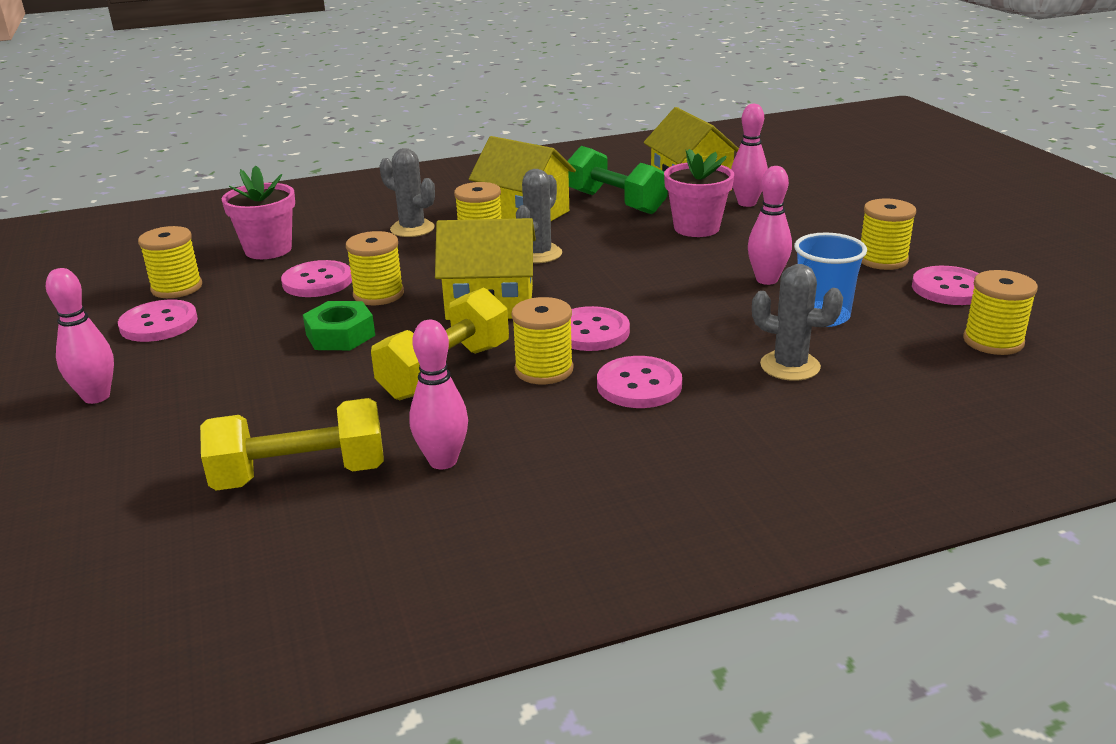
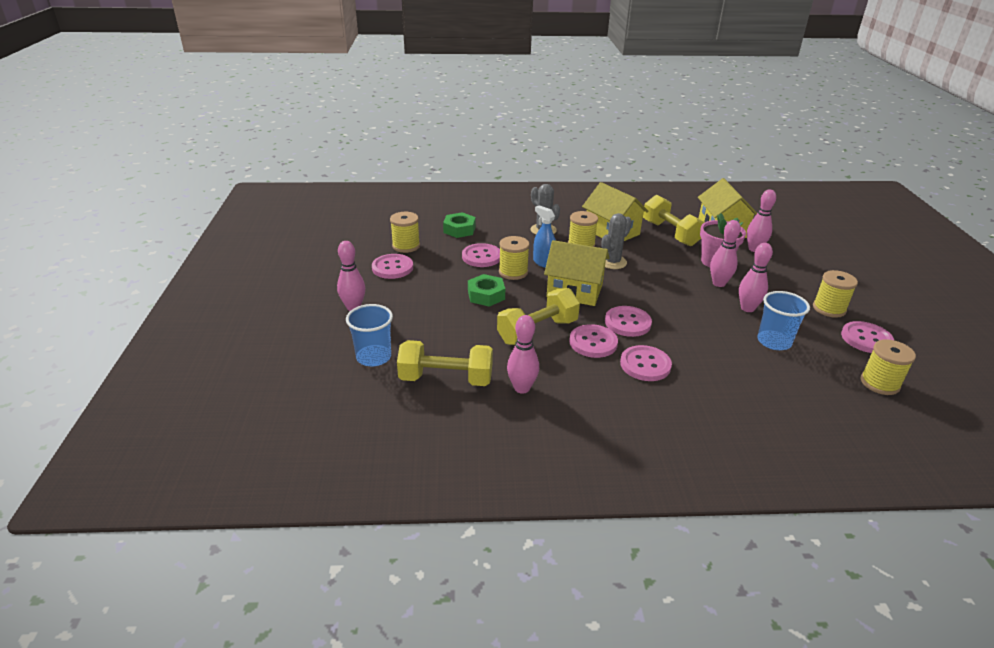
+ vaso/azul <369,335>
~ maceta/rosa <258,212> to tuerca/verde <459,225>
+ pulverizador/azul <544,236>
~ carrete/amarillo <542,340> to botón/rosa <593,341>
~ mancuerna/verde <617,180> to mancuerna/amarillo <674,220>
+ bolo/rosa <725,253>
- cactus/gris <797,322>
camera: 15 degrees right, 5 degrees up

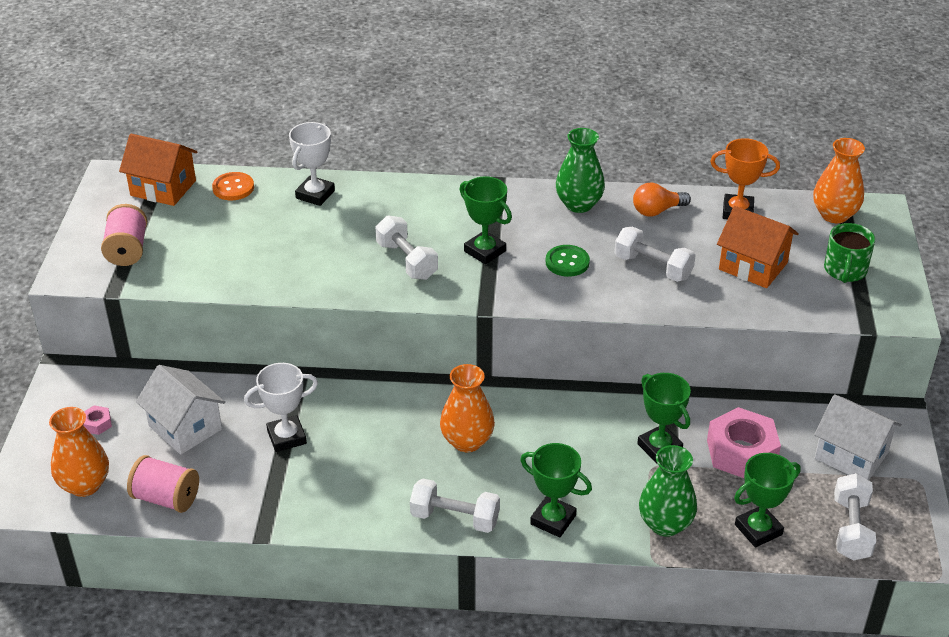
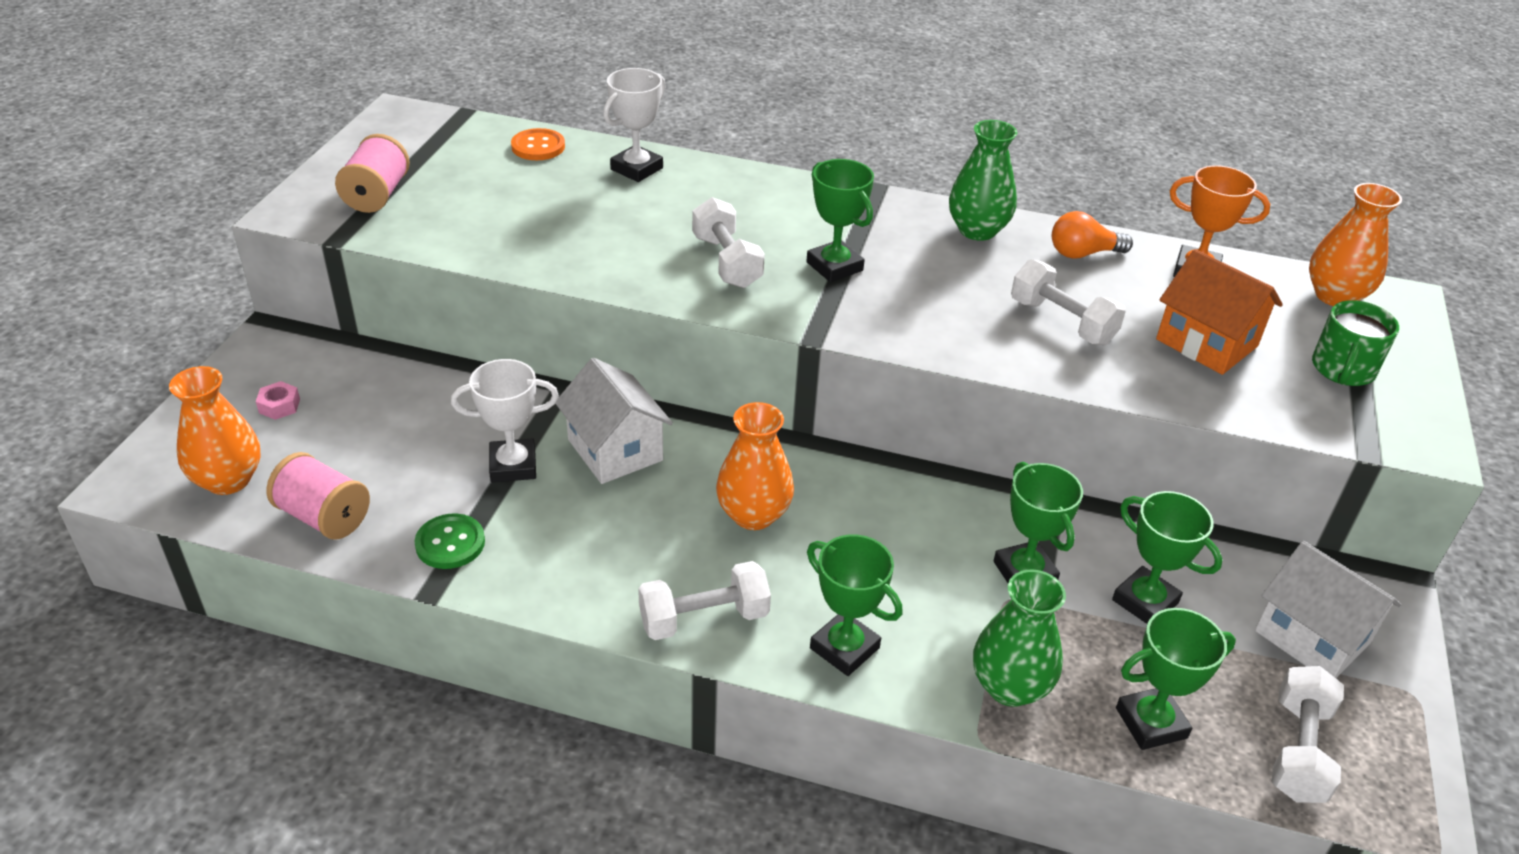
~ botón/verde <567,261> to <449,541>
~ casa/blanco <180,410> to <614,421>
~ mancuerna/blanco <455,505> = <704,600> 45 degrees counterclockwise
~ tuerca/rosa <744,442> to trofeo/verde <1167,557>
- casa/naranja <158,170>
camera: 10 degrees right, 0 degrees up

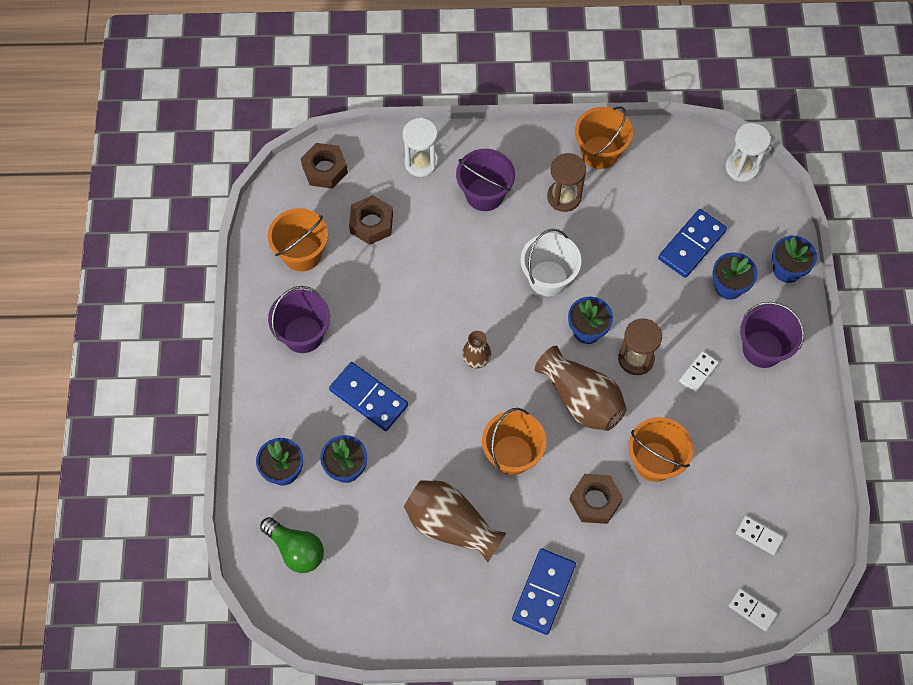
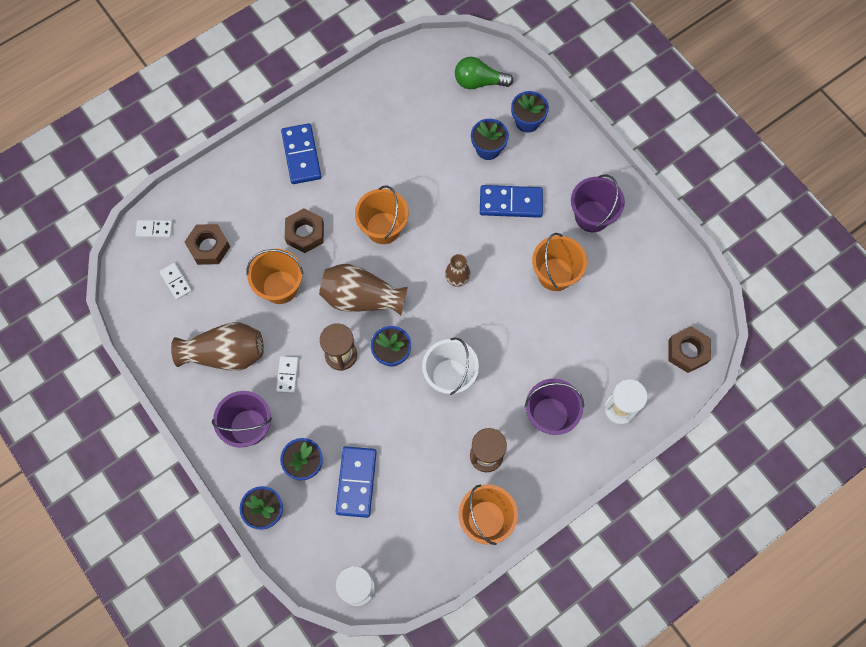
~ ficha de dominó/blanco <760,535> = <175,281> 60 degrees clockwise
~ florero/marrón <455,521> to <217,346>
~ tuerca/marrón <371,220> to <207,244>
~ balde/naranja <298,239> to <559,262>
camera: 145 degrees right, 5 degrees up

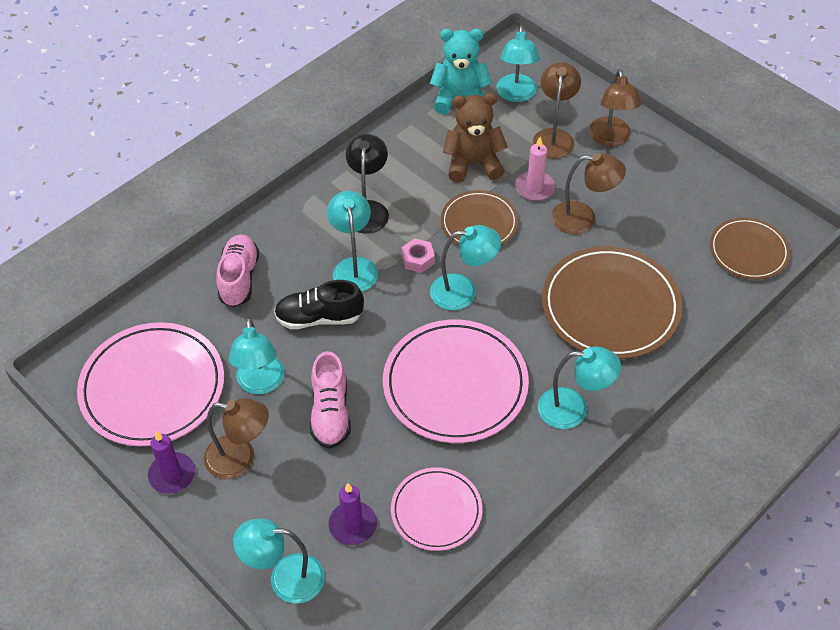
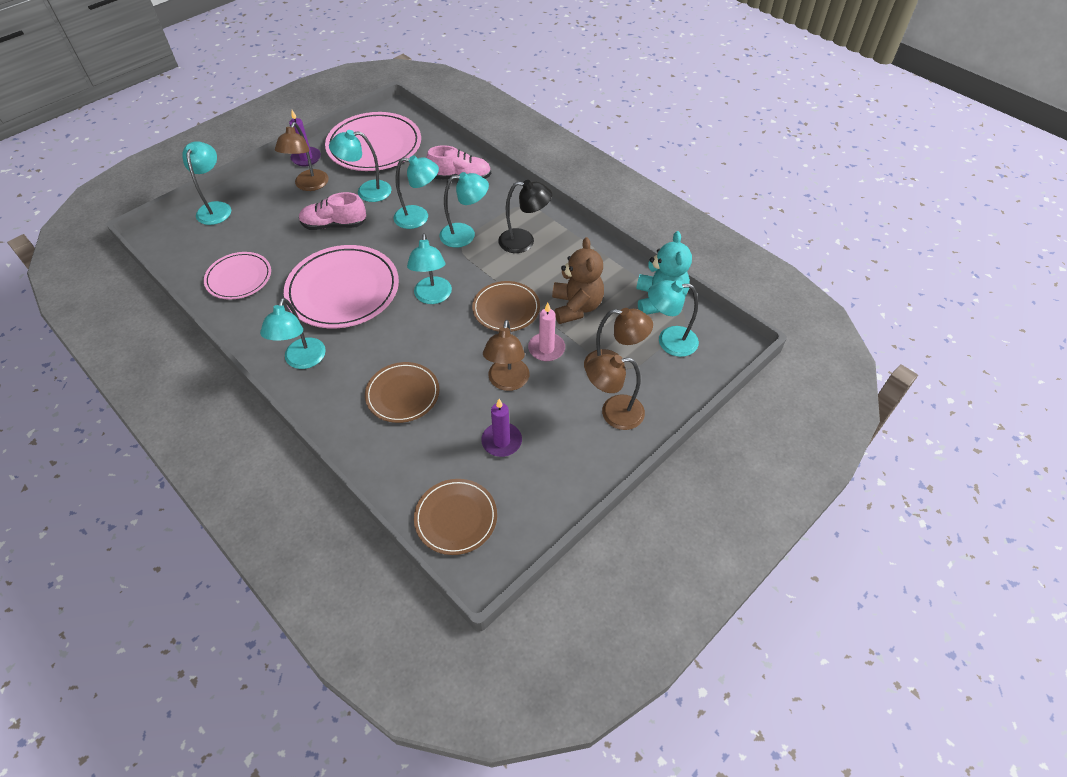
~ plato/marrón <612,302> = <402,392> x0.59
~ zapato/negro <319,304> to lámpara/turquesa <416,192>
~ vela/morado <352,514> to <501,428>
- tuerca/rosa <418,255>
camera: 90 degrees right, 0 degrees up

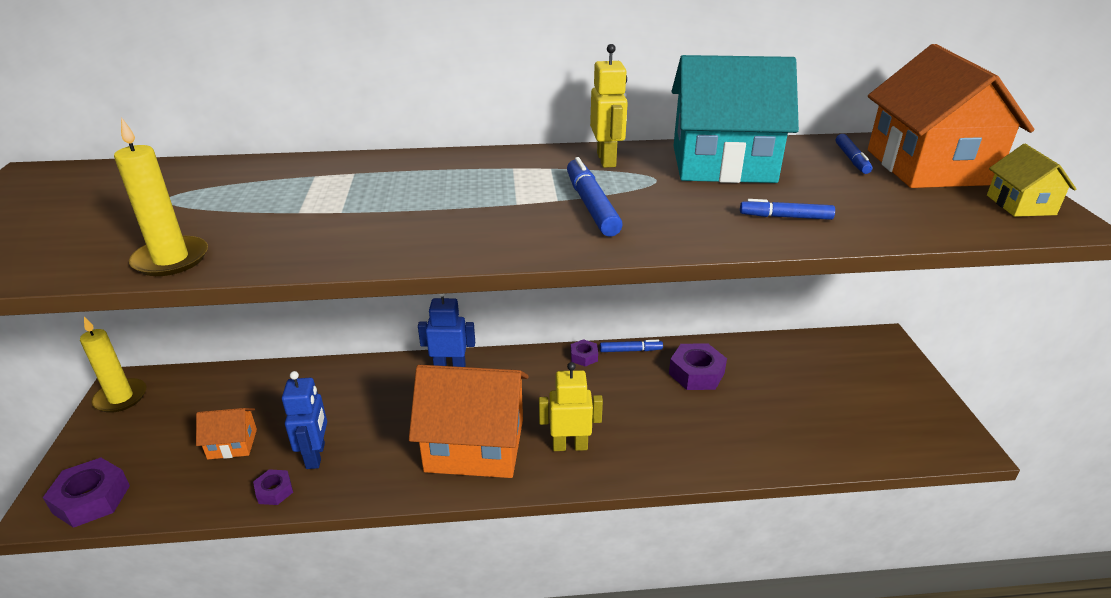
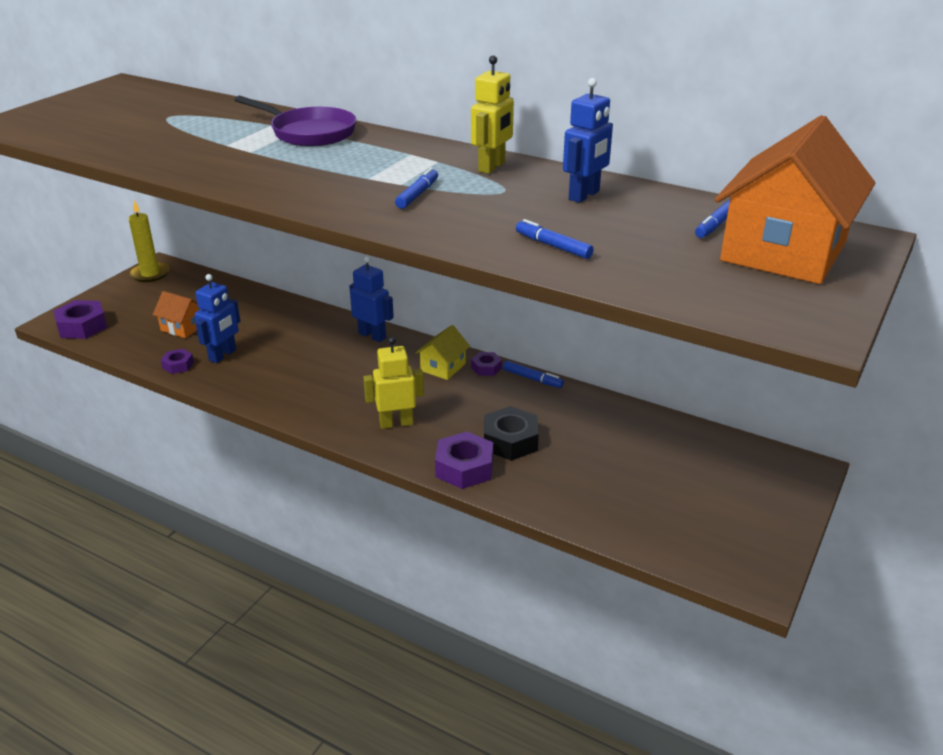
+ sartén/morado <295,121>
~ robot/amarillo <571,406> = <393,383> 45 degrees counterclockwise
~ rotulador/azul <595,197> = <416,188> x0.63
~ casa/amarillo <1032,180> to <442,352>
~ tuerca/morado <698,366> to <464,460>
+ tuerca/negro <511,433>
~ casa/turquesa <735,119> to robot/azul <588,140>
- vela/amarillo <161,196>
- casa/naranja <469,421>
camera: 35 degrees right, 0 degrees up

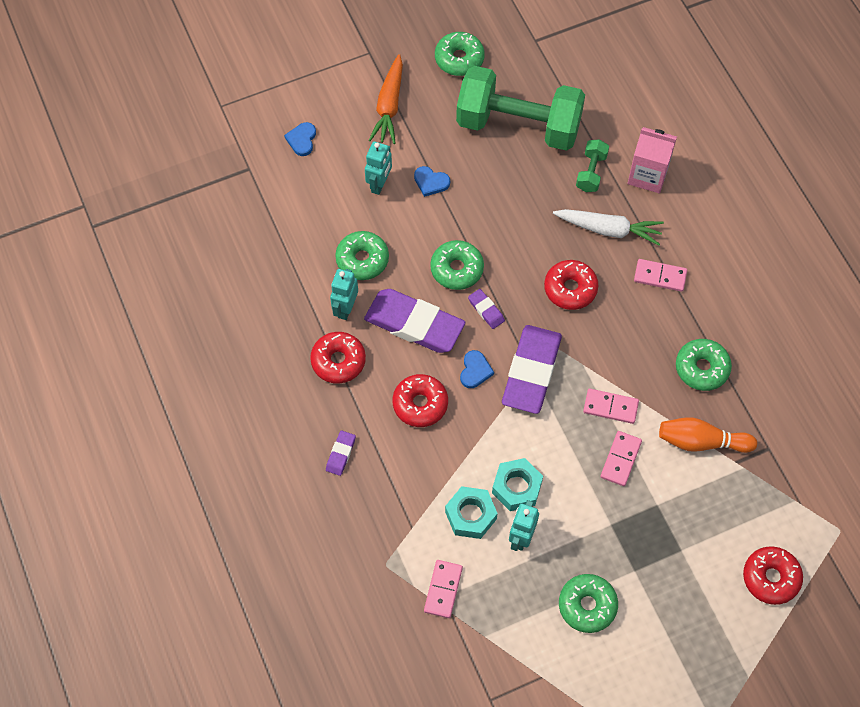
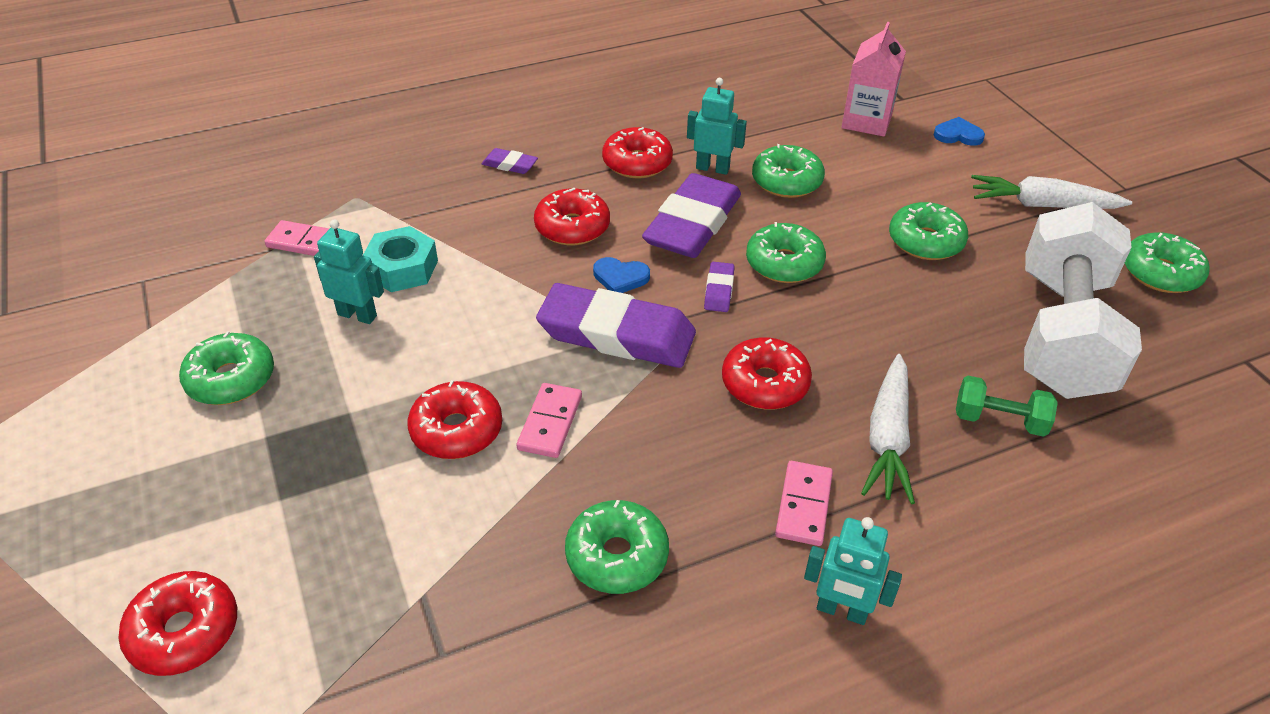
~ ficha de dominó/rosa <621,458> to rosquilla/rojo <454,419>
~ goma de borrar/morado <486,309> = <719,287> 45 degrees counterclockwise
~ robot/turquesa <378,168> to <853,571>
~ cartón de leche/rosa <652,160> to <874,79>
~ corazón/azul <432,181> to rosquilla/verde <928,231>
~ zanahoria/naranja <386,99> to zanahoria/blanco <1051,192>
~ mancuerna/verde <520,108> to mancuerna/blanco <1083,300>
- tuerca/turquesa <517,484>
- bolo/naranja <708,435>
camera: 90 degrees right, 20 degrees down

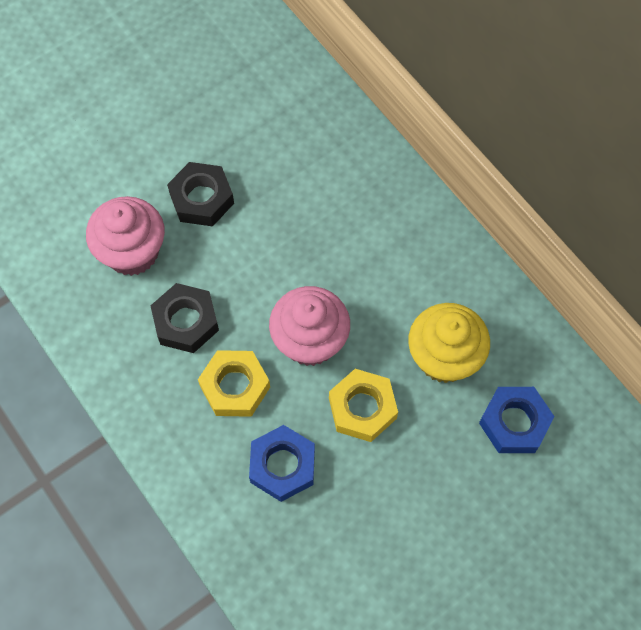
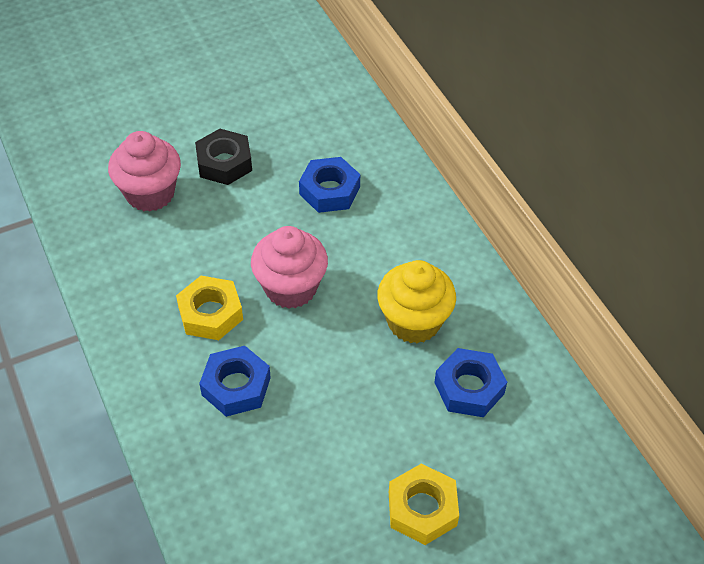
+ tuerca/azul <329,185>
~ tuerca/amarillo <363,405> to <424,504>
- tuerca/negro <185,318>
camera: 10 degrees right, 15 degrees down

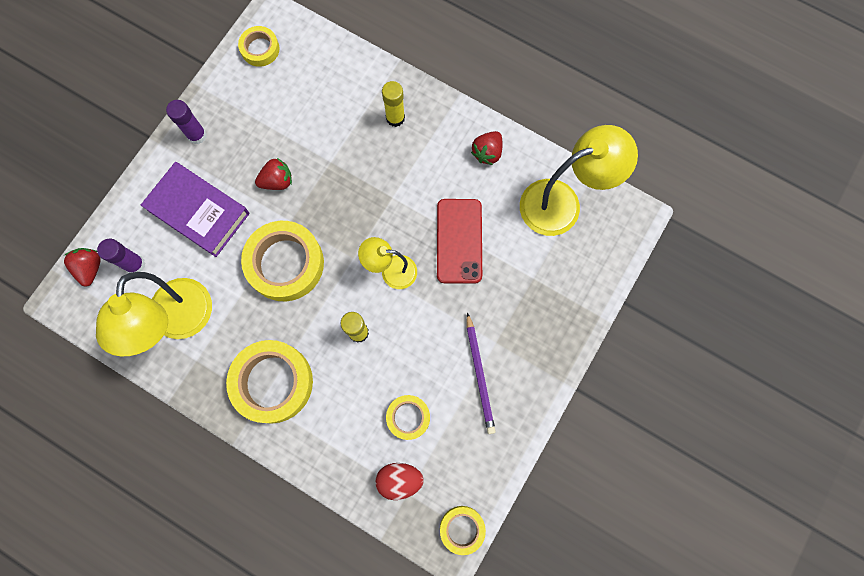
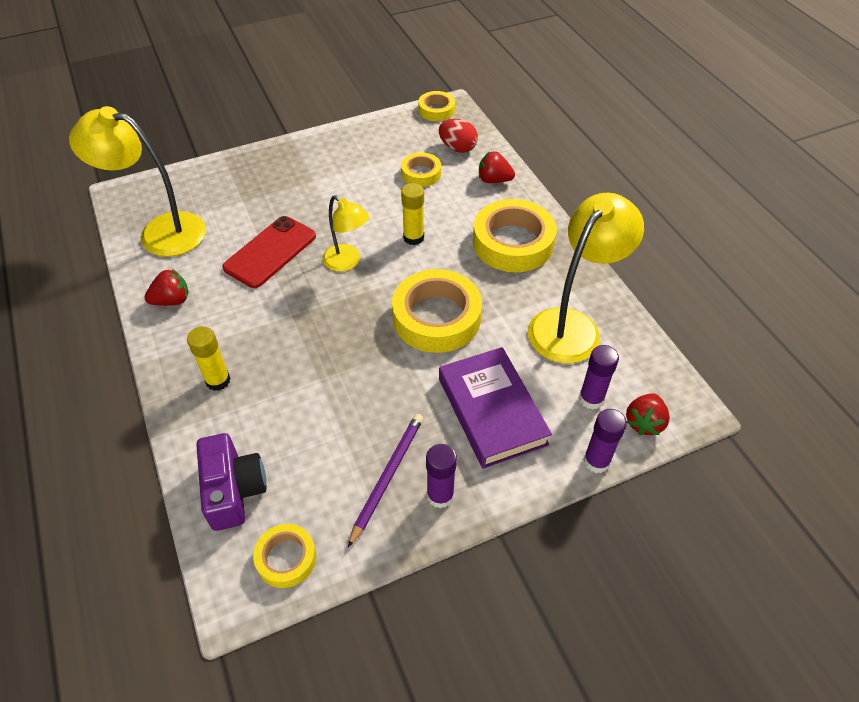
+ cámara/morado <231,482>
~ lápiz/morado <481,373> to <385,481>
~ fresa/rojo <273,174> to <497,167>
+ barra de pegamento/morado <605,441>
camera: 145 degrees left, 25 degrees down

